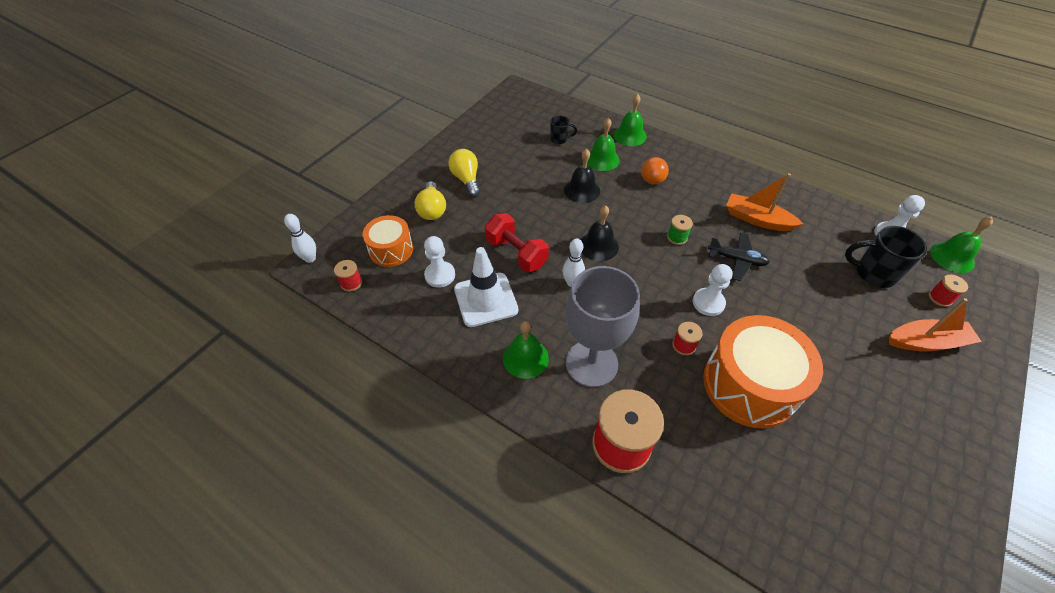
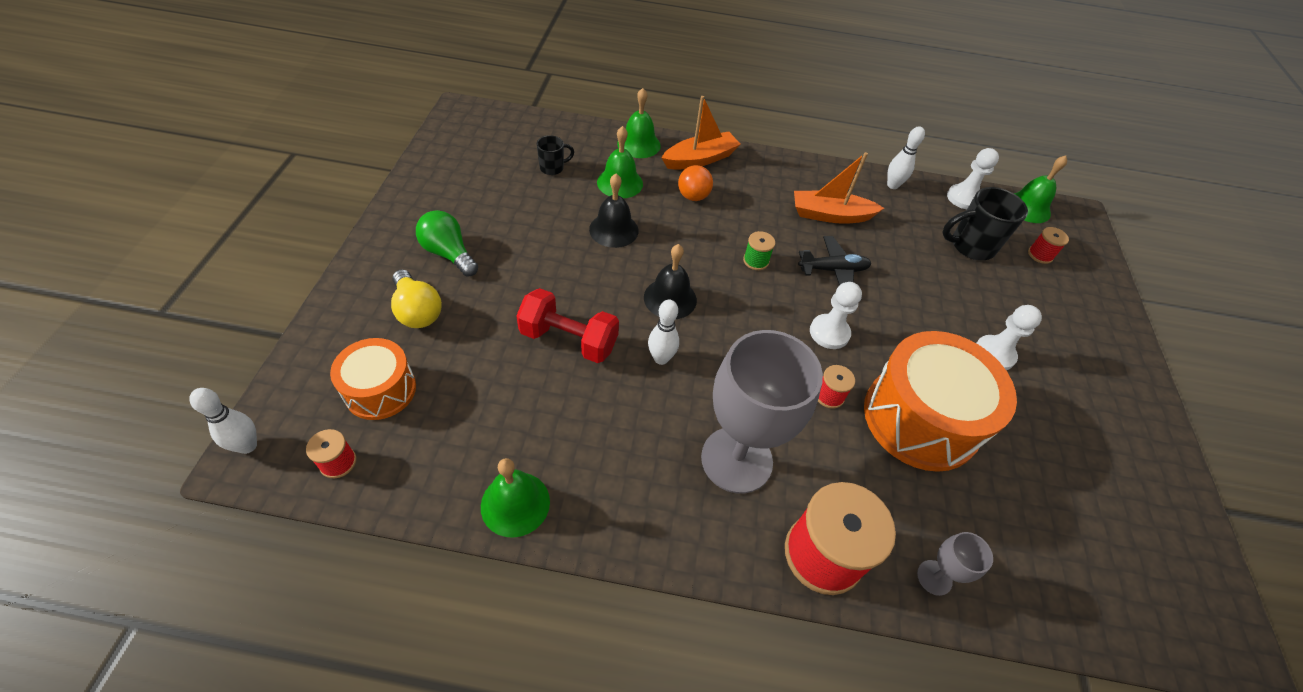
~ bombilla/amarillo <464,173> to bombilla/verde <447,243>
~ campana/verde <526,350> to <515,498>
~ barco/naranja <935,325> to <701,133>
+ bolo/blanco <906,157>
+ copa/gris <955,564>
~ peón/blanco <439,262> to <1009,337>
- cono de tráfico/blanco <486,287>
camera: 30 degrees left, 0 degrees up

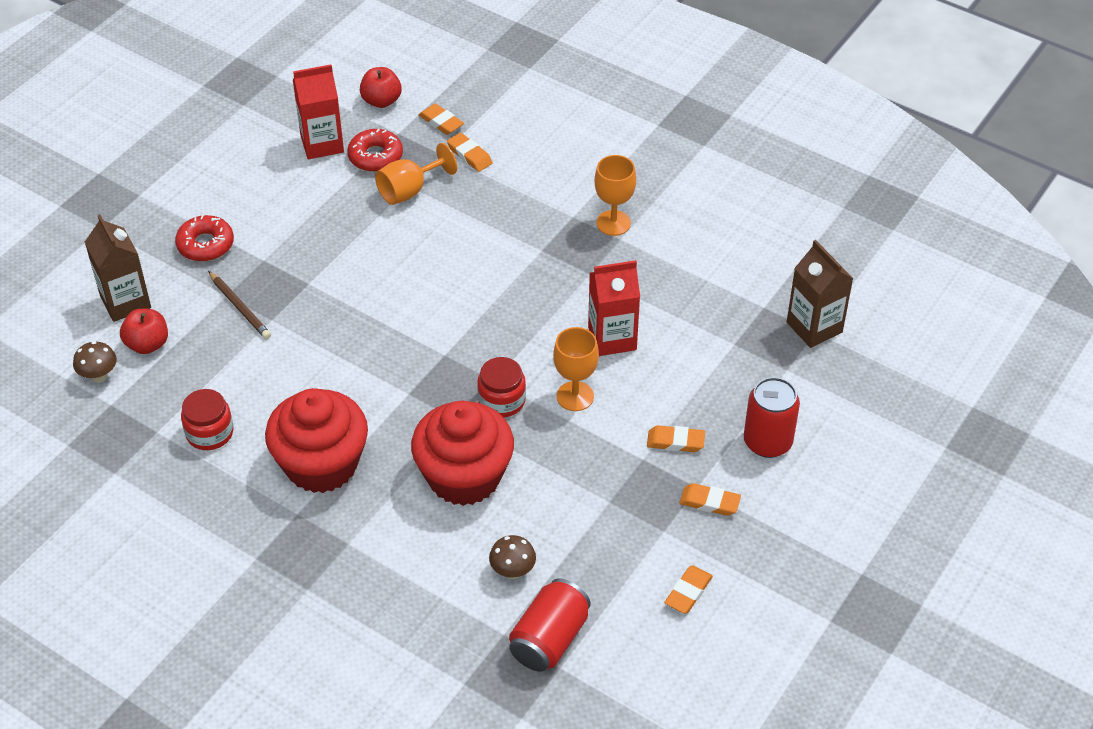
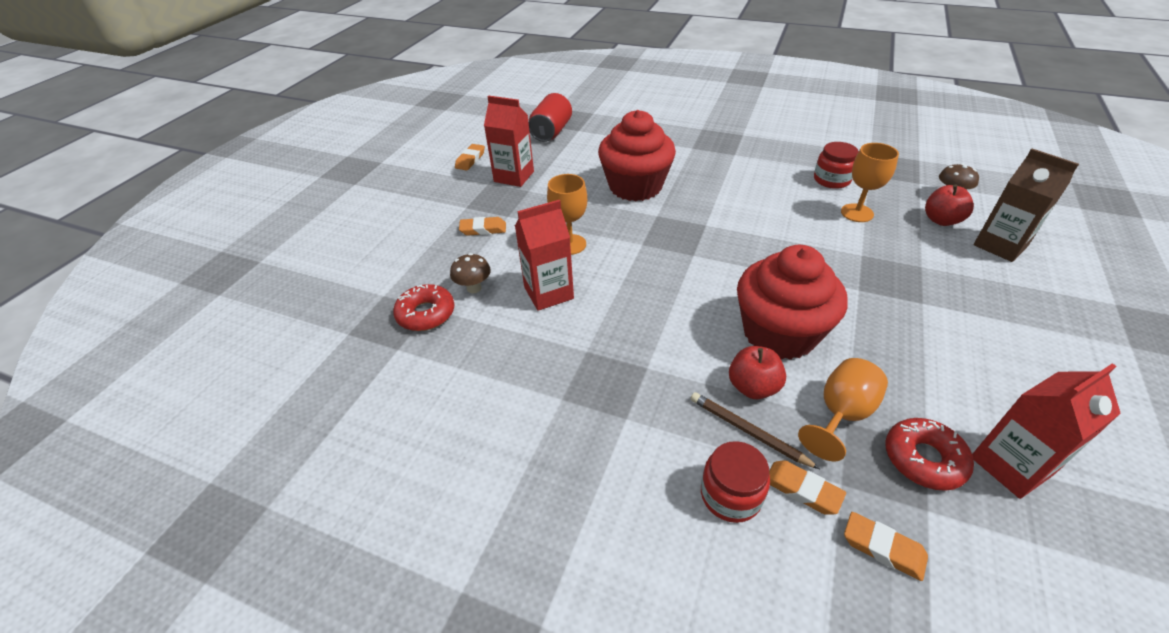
~ rosquilla/rojo <204,238> to <423,307>
~ seta/marrón <512,557> to <470,273>
+ cartón de leche/rojo <509,141>
~ lápiz/marrón <239,305> to <755,430>
~ tarro/rojo <501,387> to <735,482>
~ manzana/rojo <381,87> to <757,372>
~ magdalena/rojo <316,440> to <792,302>
~ copa/naranja <615,195> to <870,182>
- goma de borrar/naranja <710,499>
- lata/rojo <772,417>
- cartón de leche/marrón <820,294>
camera: 170 degrees right, 5 degrees down

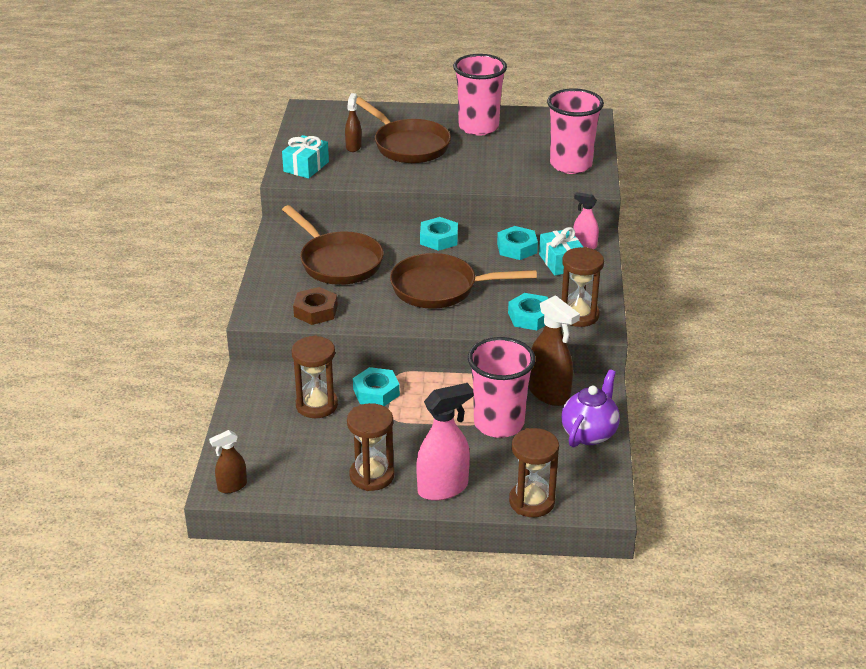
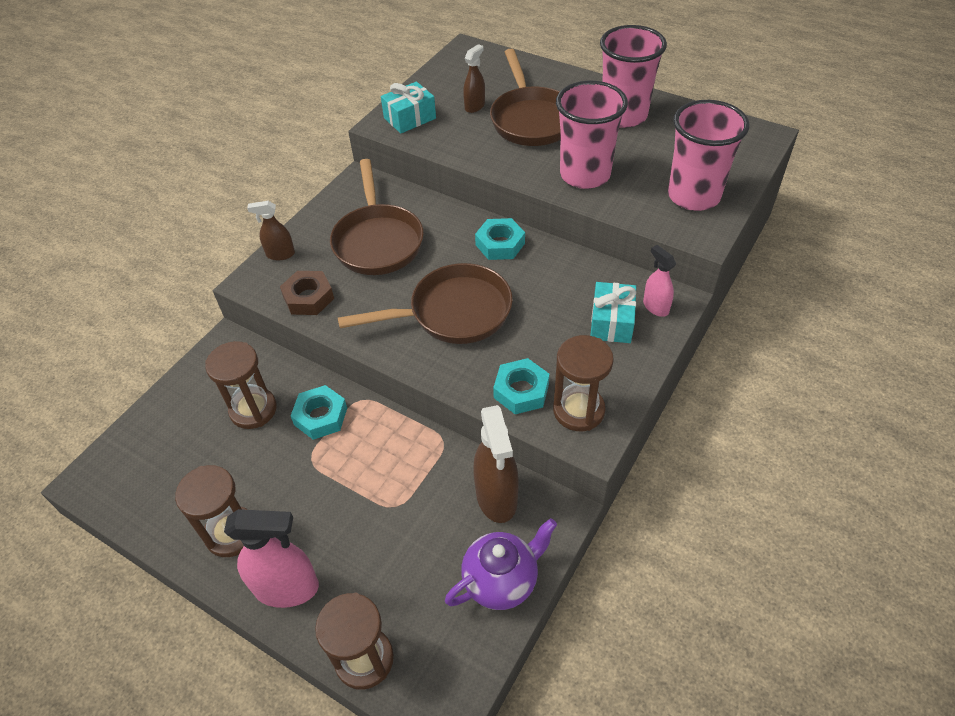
~ pulverizador/marrón <228,461> to <271,230>
~ sartén/marrón <463,281> = <425,303> 135 degrees clockwise
~ vaso/rosa <501,387> to <592,135>
- tuerca/turquesa <517,243>
camera: 30 degrees right, 15 degrees up

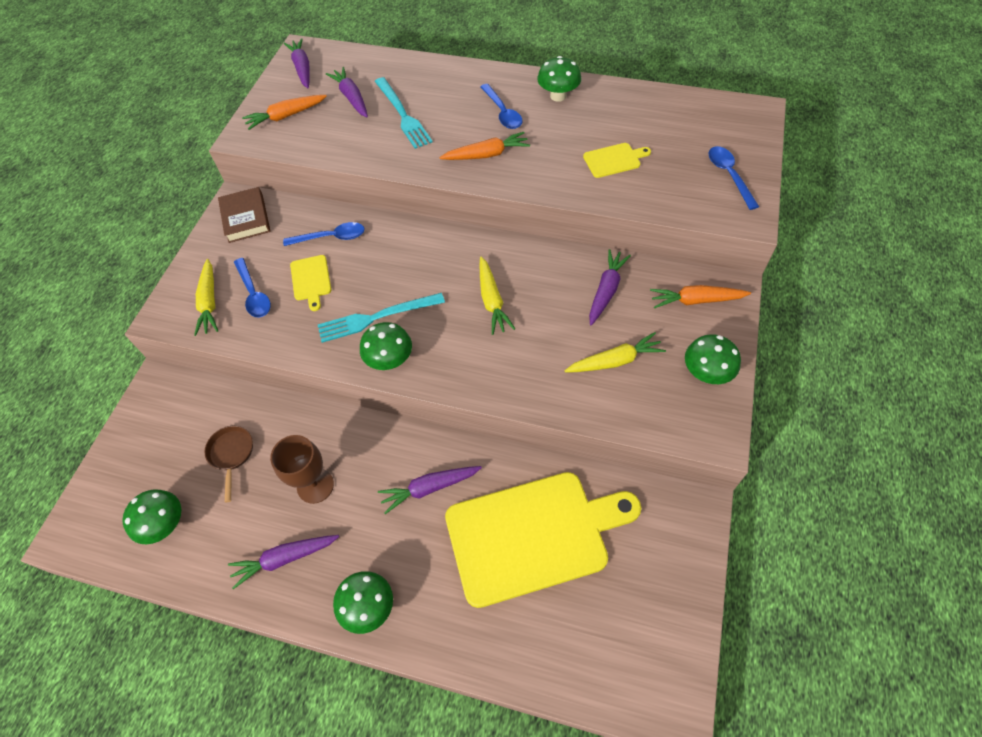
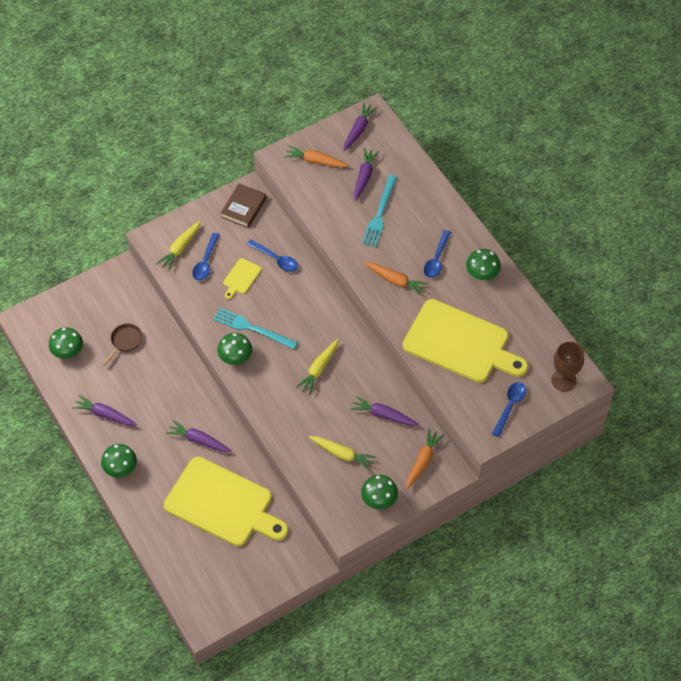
~ zanahoria/morado <610,287> = <384,411> 135 degrees counterclockwise
~ tabla de cortar/amarillo <617,160> = <465,341> x2.44
~ zanahoria/naranja <700,296> = <425,458> 75 degrees clockwise
~ copa/marrón <302,469> to <567,366>
camera: 40 degrees right, 0 degrees up

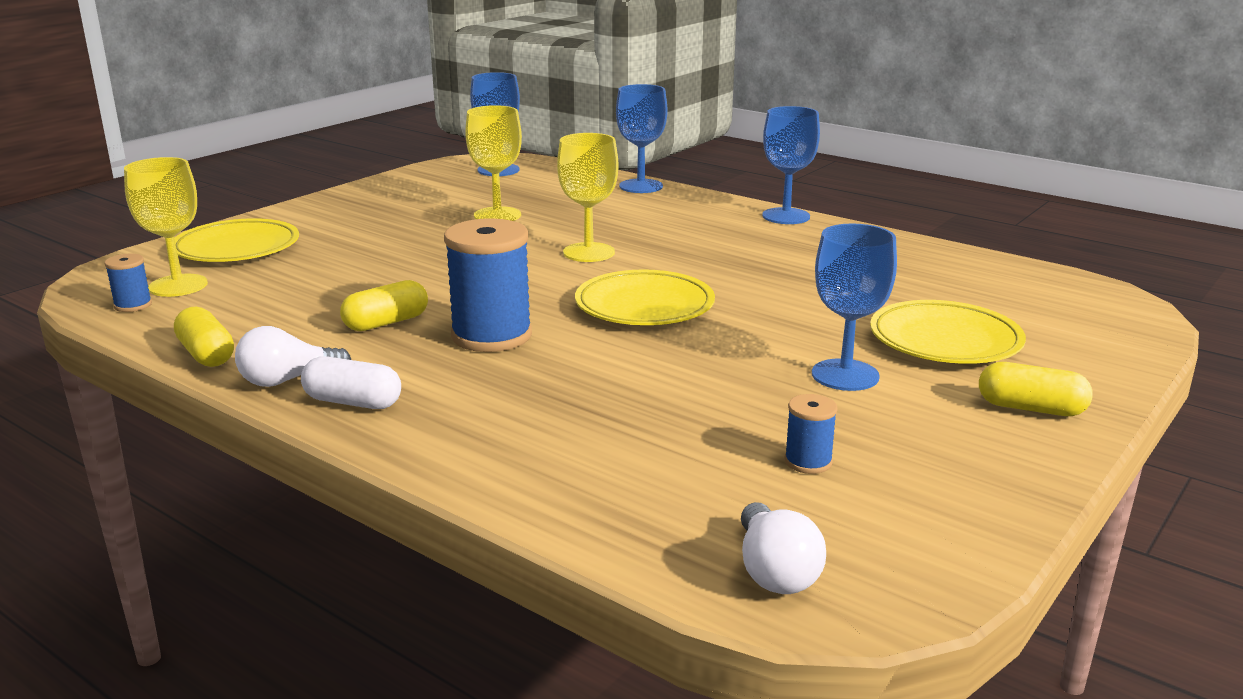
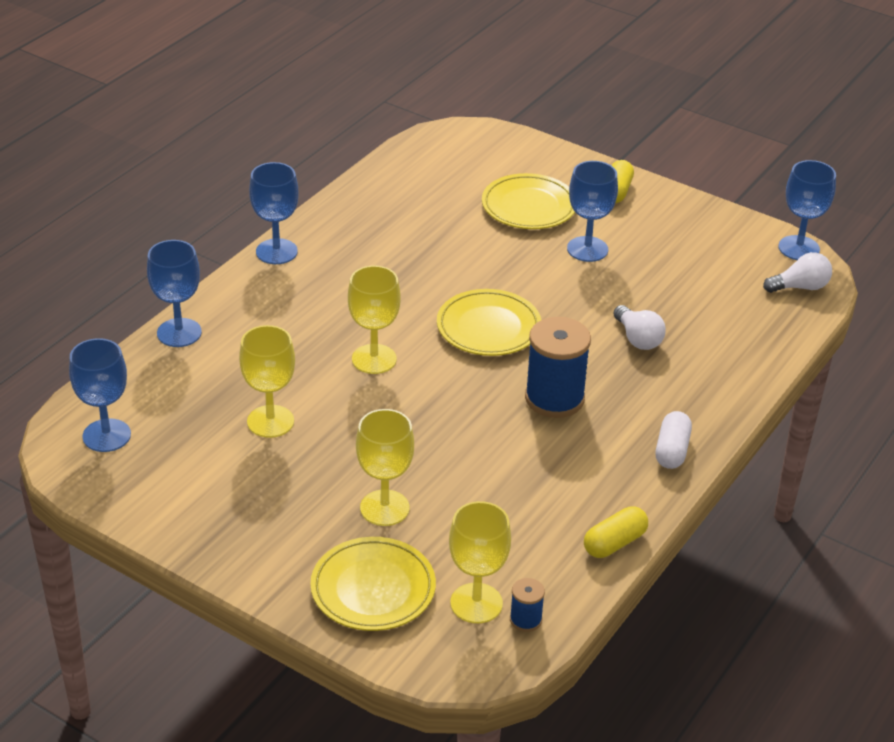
+ copa/amarillo <385,467>
~ bombilla/blanco <293,356> to <639,327>
+ copa/azul <807,210>
- cápsula/amarillo <384,305>
- carrete/azul <811,434>
camera: 95 degrees left, 15 degrees up

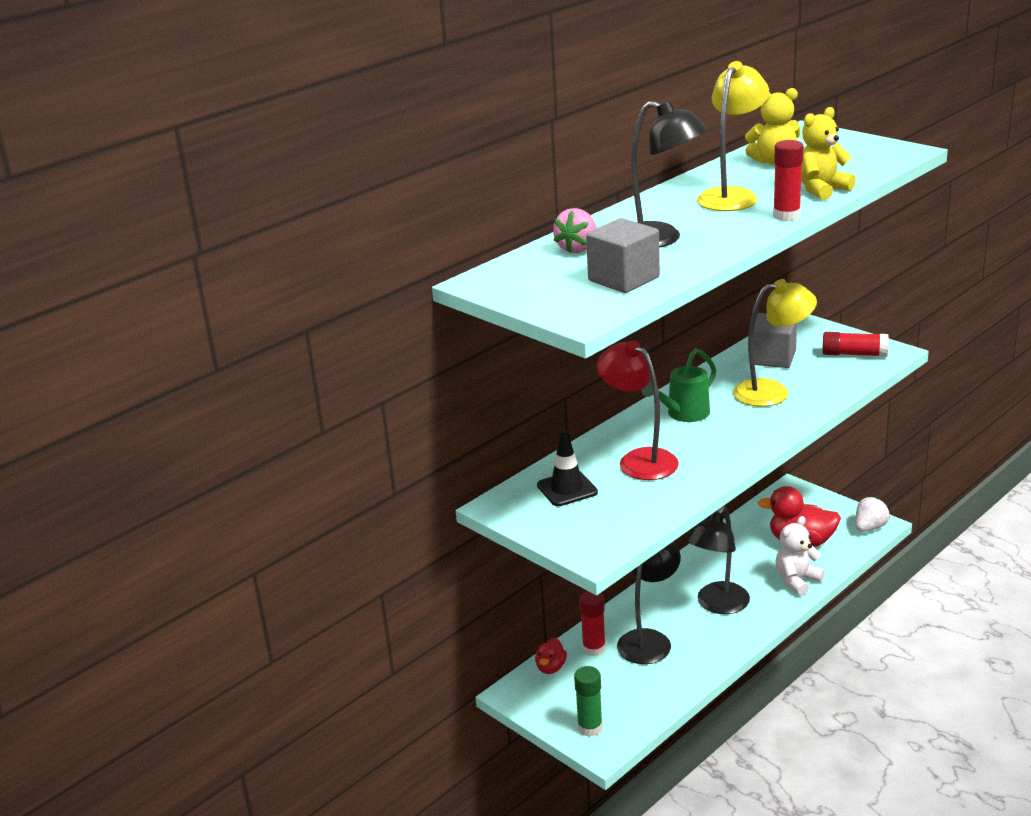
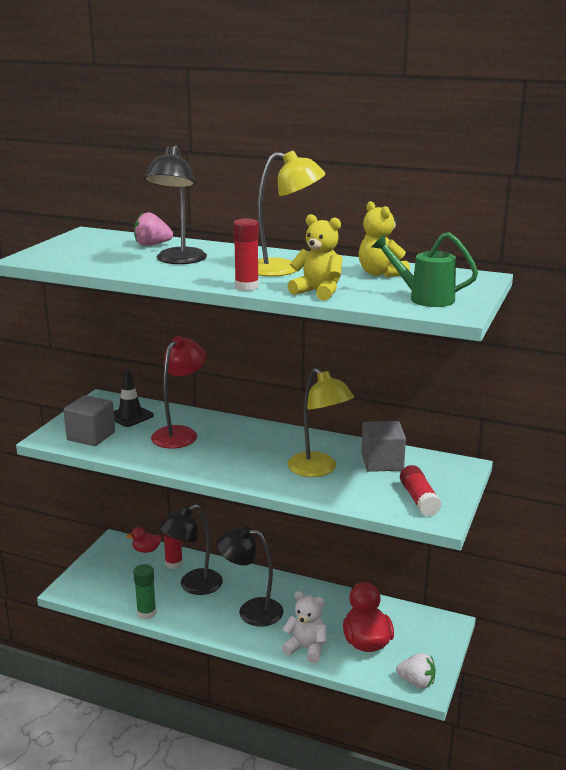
~ cubo/gris <623,255> to <89,420>
~ barra de pegamento/verde <588,701> to <144,591>
~ lámpara/negro <649,603> = <191,549> 135 degrees clockwise
~ regadera/verde <678,385> to <425,269>
camera: 65 degrees right, 5 degrees down

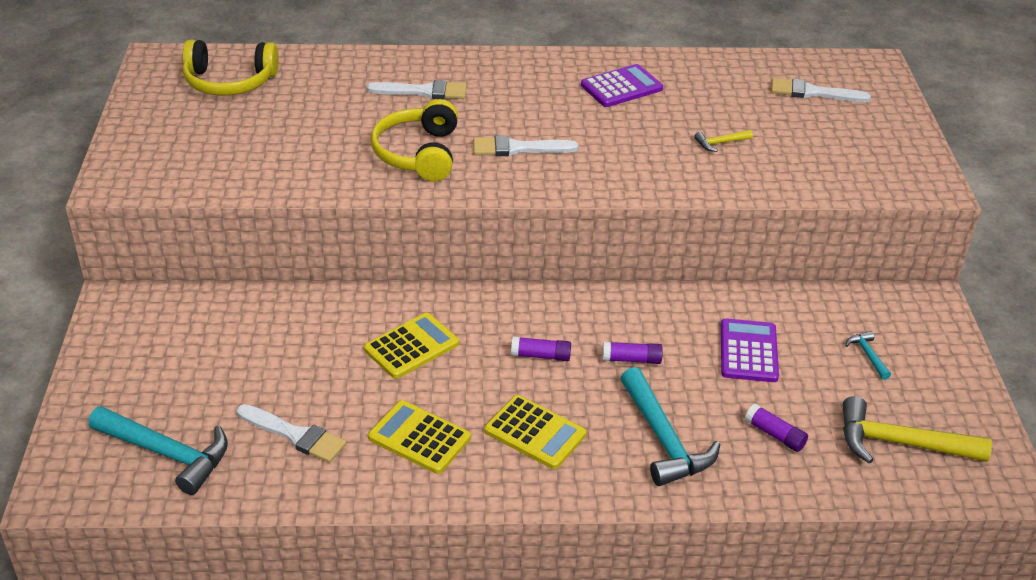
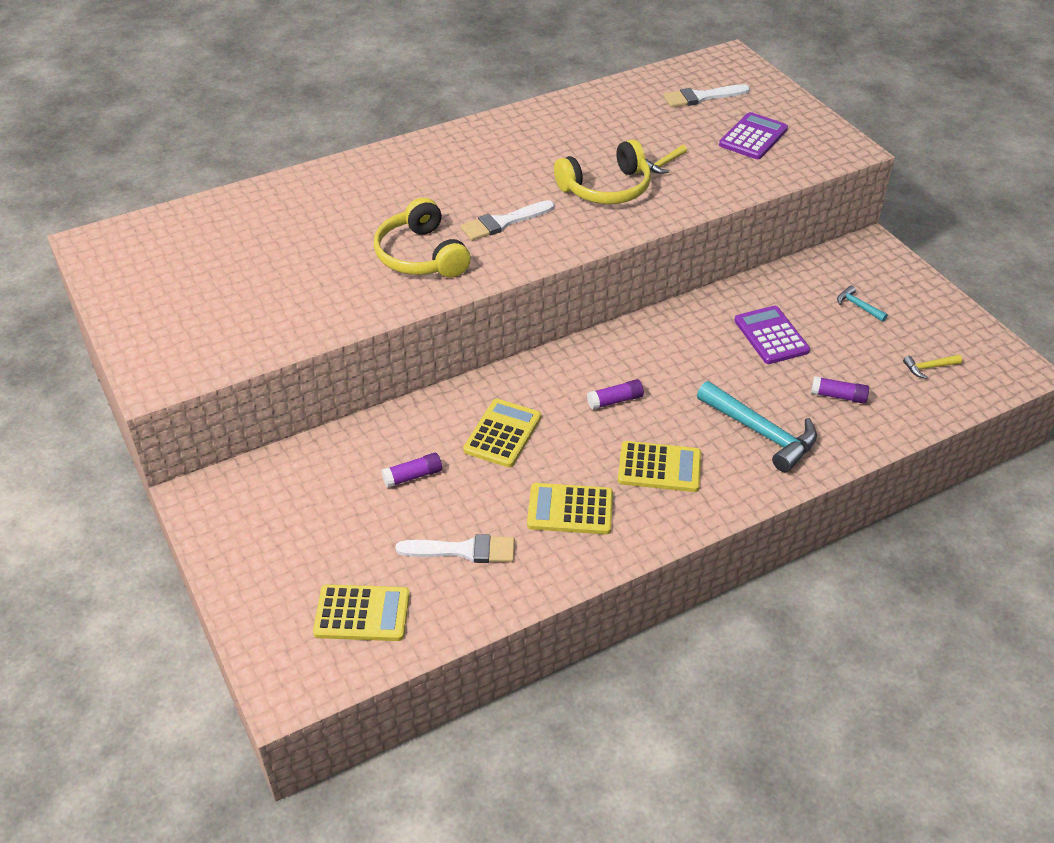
~ martillo/turquesa <158,450> to calculadora/amarillo <361,612>
~ barra de pegamento/morado <632,353> to <412,470>
~ auriculares/amarillo <231,68> to <602,171>
~ calculadora/morado <622,85> to <753,135>
~ martillo/amarillo <917,430> = <932,367> x0.46
- pincel/blanco <417,89>
camera: 25 degrees left, 5 degrees up

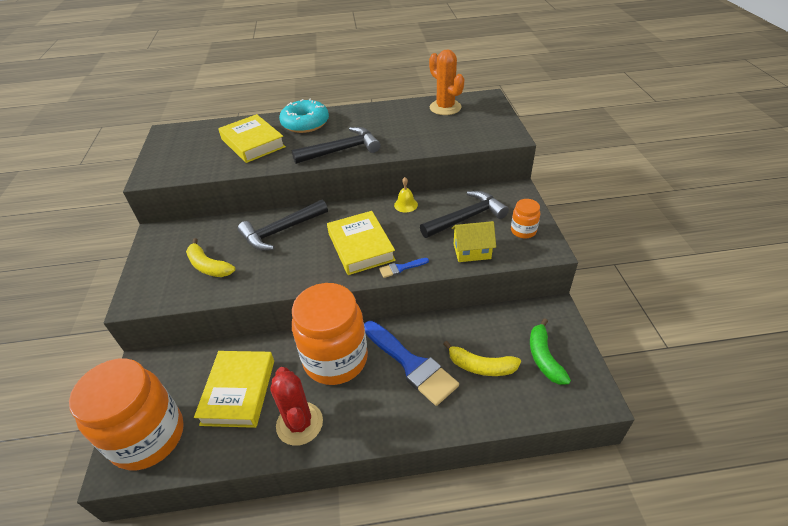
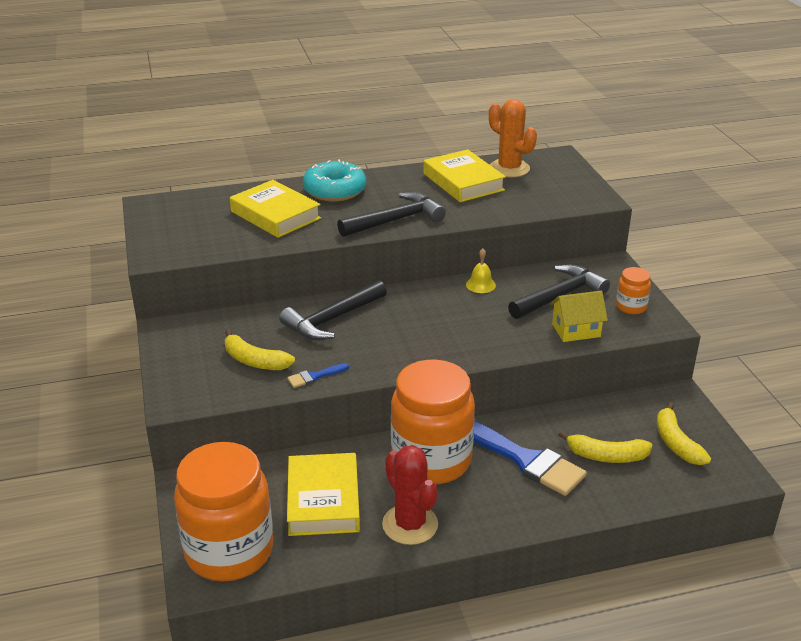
~ pincel/azul <404,268> to <318,375>
~ libro/amarillo <361,243> to <465,175>
~ plátano/verde <550,351> to plátano/amarillo <684,433>
camera: 10 degrees left, 10 degrees down

